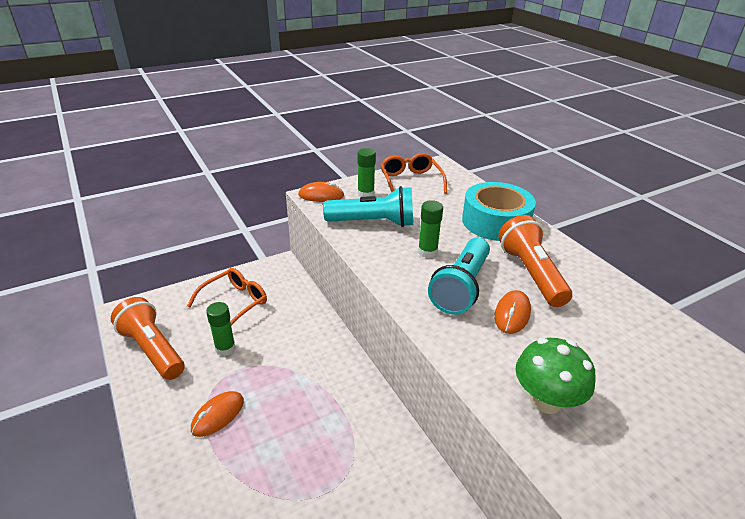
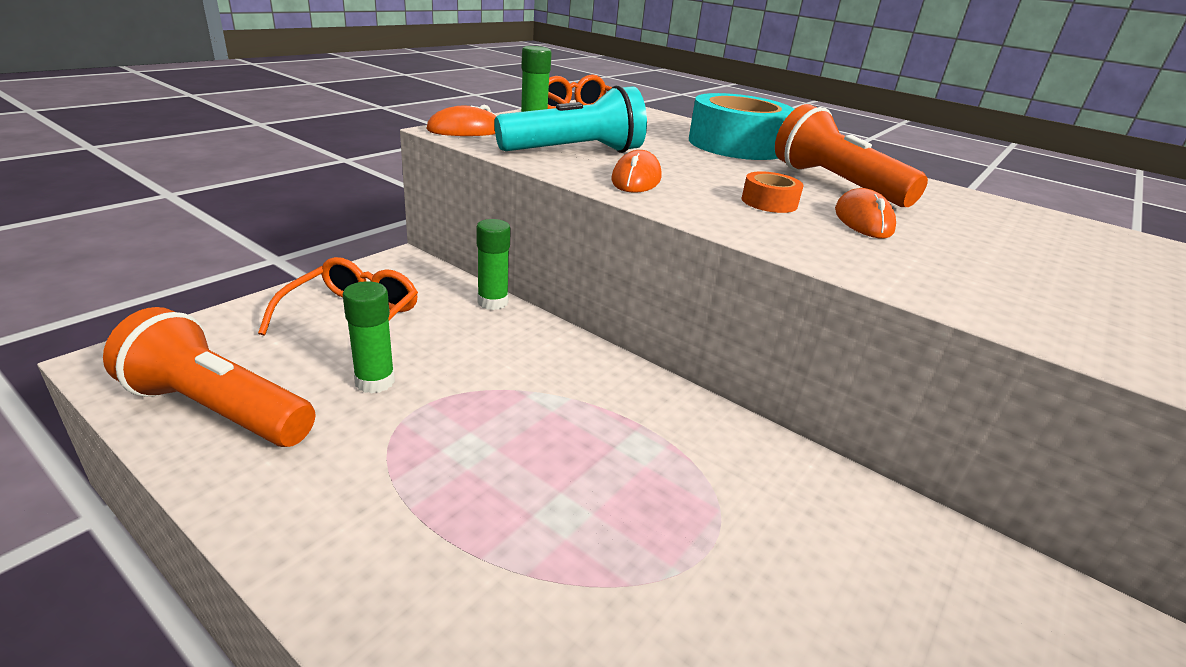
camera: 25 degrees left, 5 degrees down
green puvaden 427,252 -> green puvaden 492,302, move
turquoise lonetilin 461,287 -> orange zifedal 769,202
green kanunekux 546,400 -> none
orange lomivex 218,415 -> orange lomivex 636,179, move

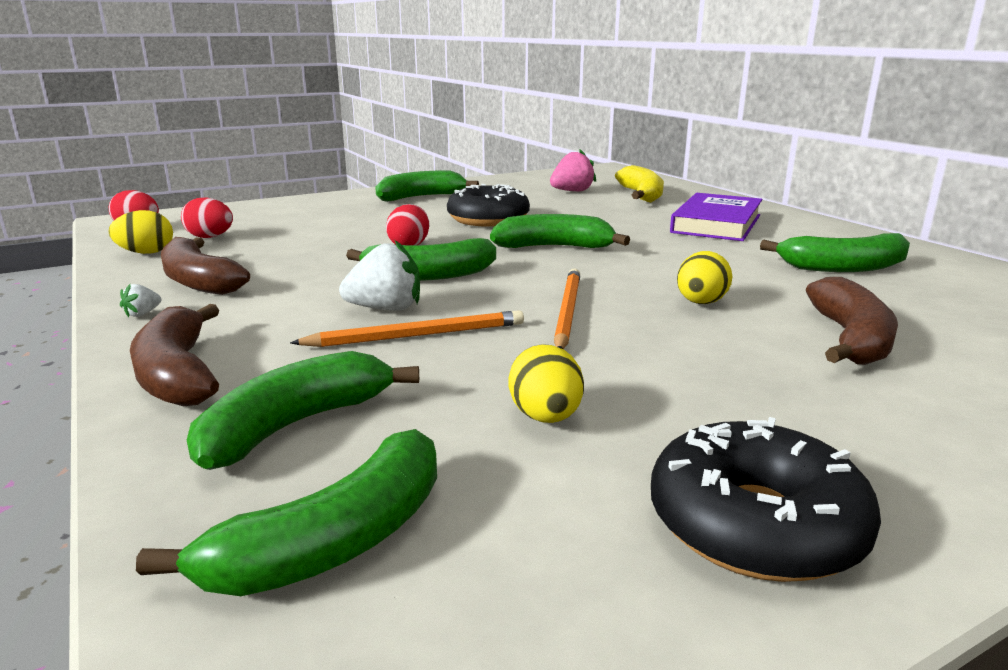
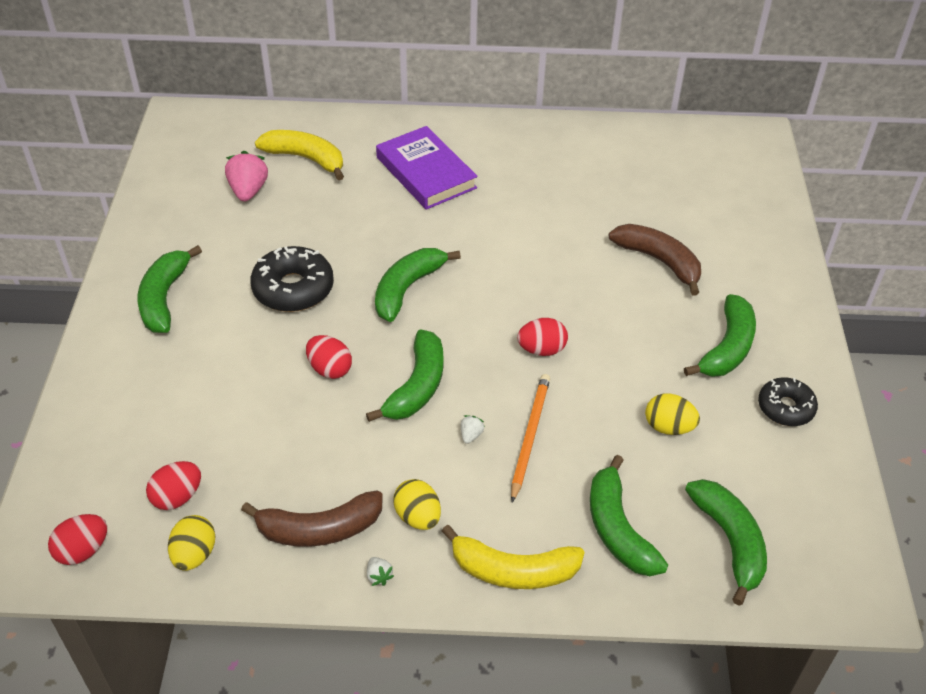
camera: 60 degrees left, 25 degrees up
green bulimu 843,267 -> green bulimu 727,348, move
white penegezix 386,309 -> white penegezix 471,435, x0.47
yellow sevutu 700,303 -> yellow sevutu 418,517, move
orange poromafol 567,312 -> red sevutu 541,349
brown bulimu 178,374 -> yellow bulimu 513,570
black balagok 755,524 -> black balagok 785,408, x0.64

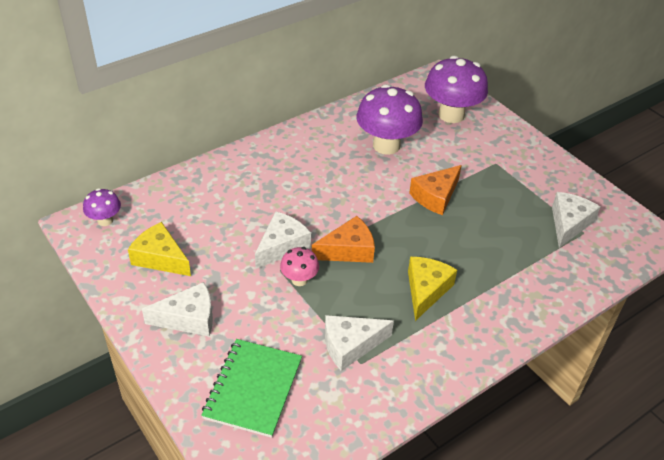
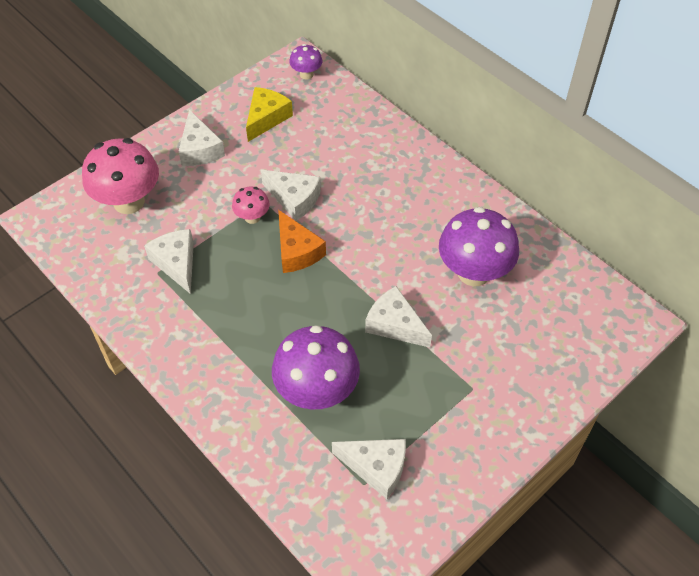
camera: 85 degrees right, 10 degrees up
purple kanunekux 451,115 -> purple kanunekux 317,391, move
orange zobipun 435,196 -> white zobipun 395,324
yellow zobipun 426,290 -> none
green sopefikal 253,389 -> pink kanunekux 129,202

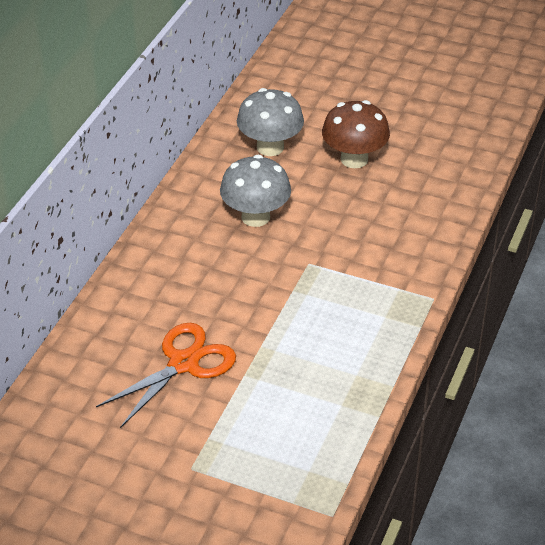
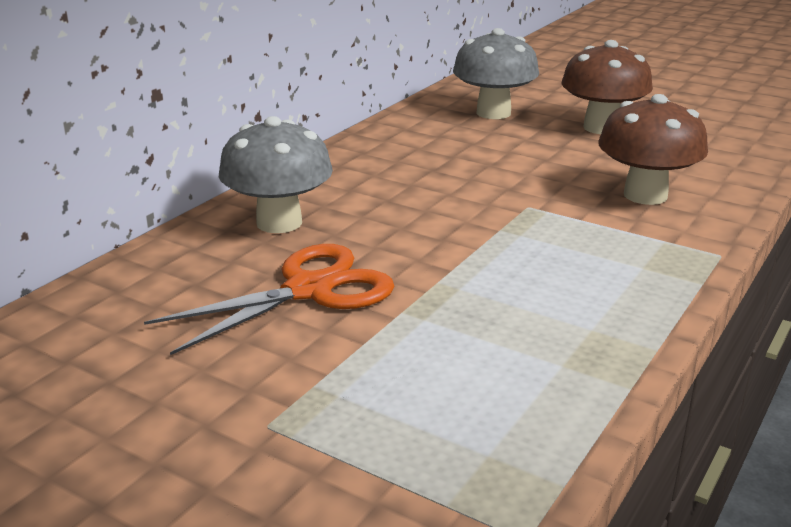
camera: 10 degrees right, 15 degrees down
grey kanunekux 255,217 -> grey kanunekux 279,223, move
none -> brown kanunekux 645,195

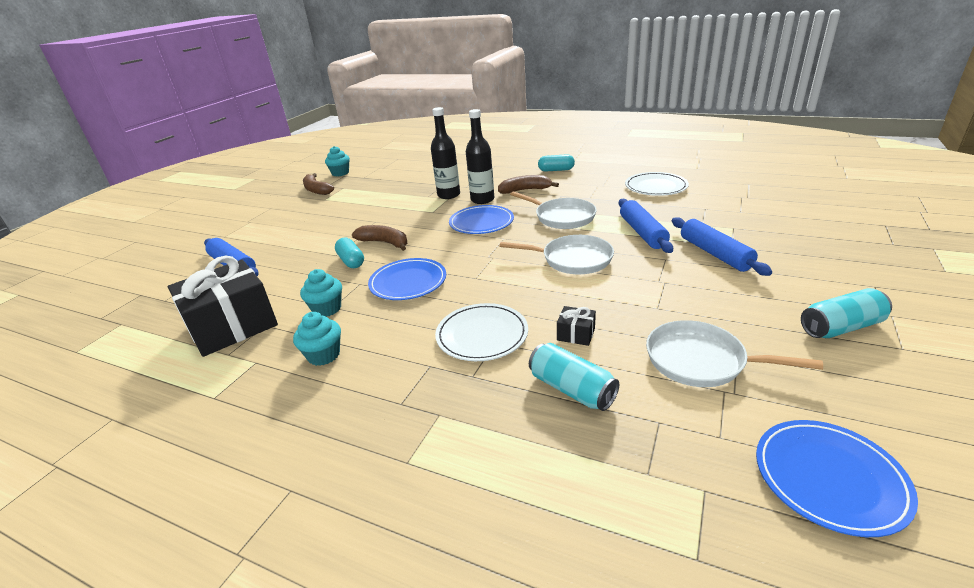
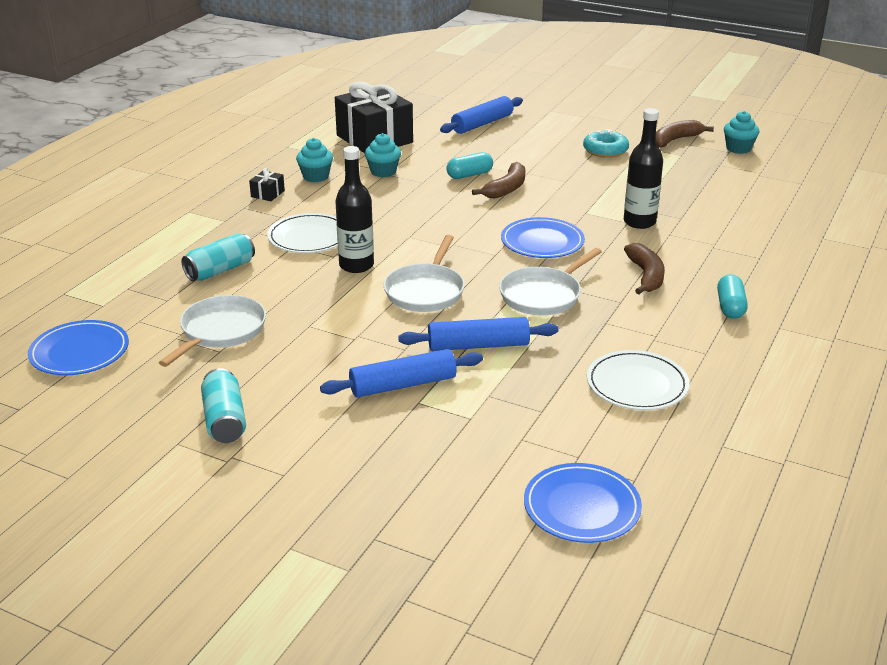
camera: 90 degrees right, 0 degrees up
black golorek 482,200 -> black golorek 356,265, move
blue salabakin 408,282 -> blue salabakin 581,507, move
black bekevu 576,334 -> black bekevu 267,194, move
none -> turquoise balagok 605,150

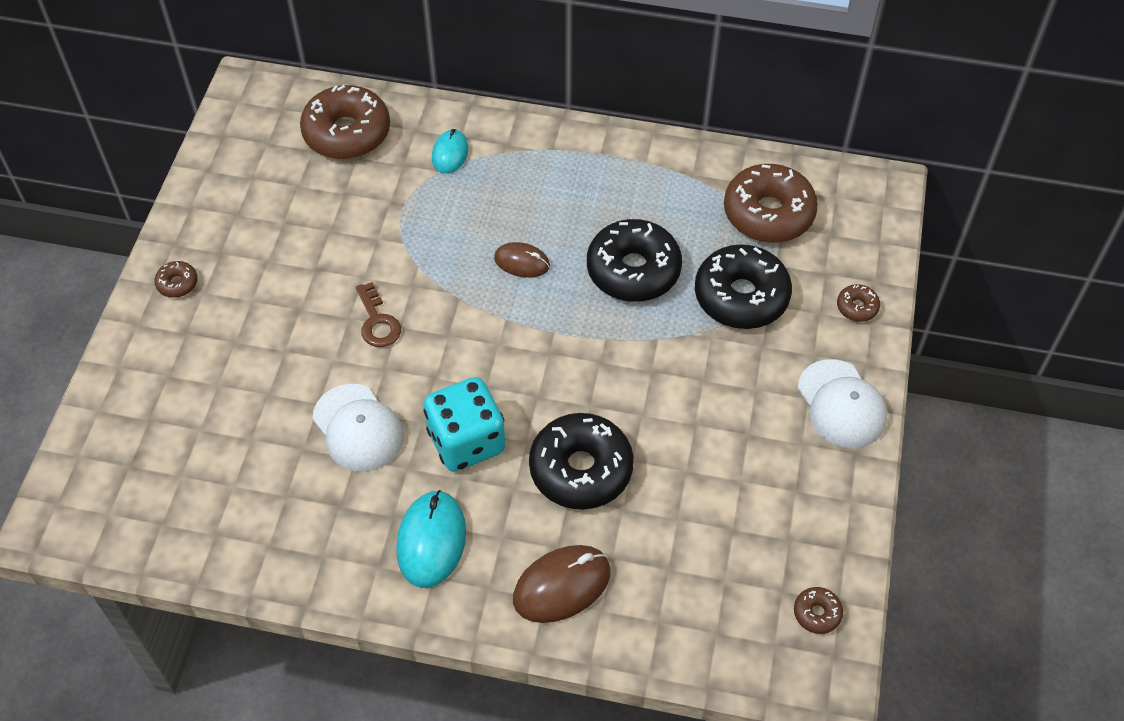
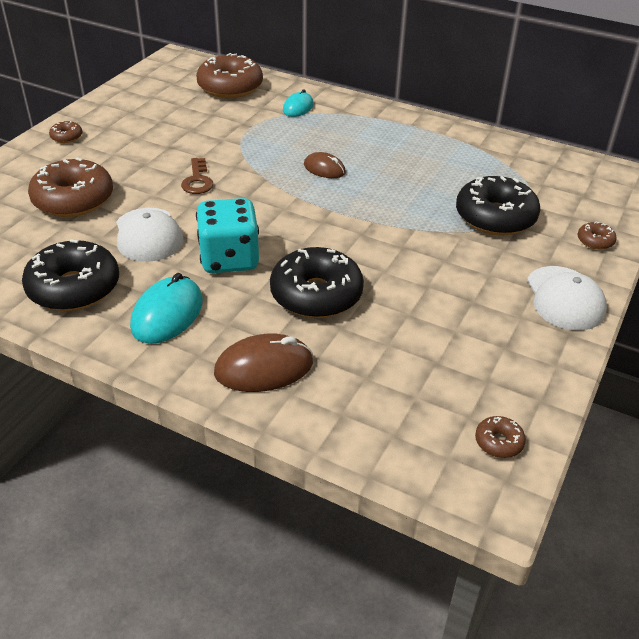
camera: 15 degrees right, 15 degrees down
brown balagok 768,213 -> brown balagok 73,200, move
black balagok 633,270 -> black balagok 74,288, move

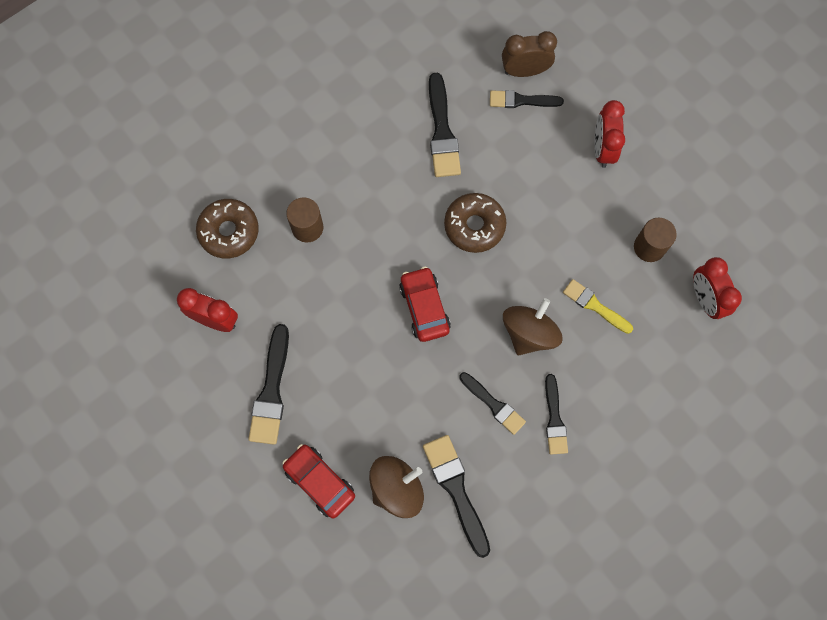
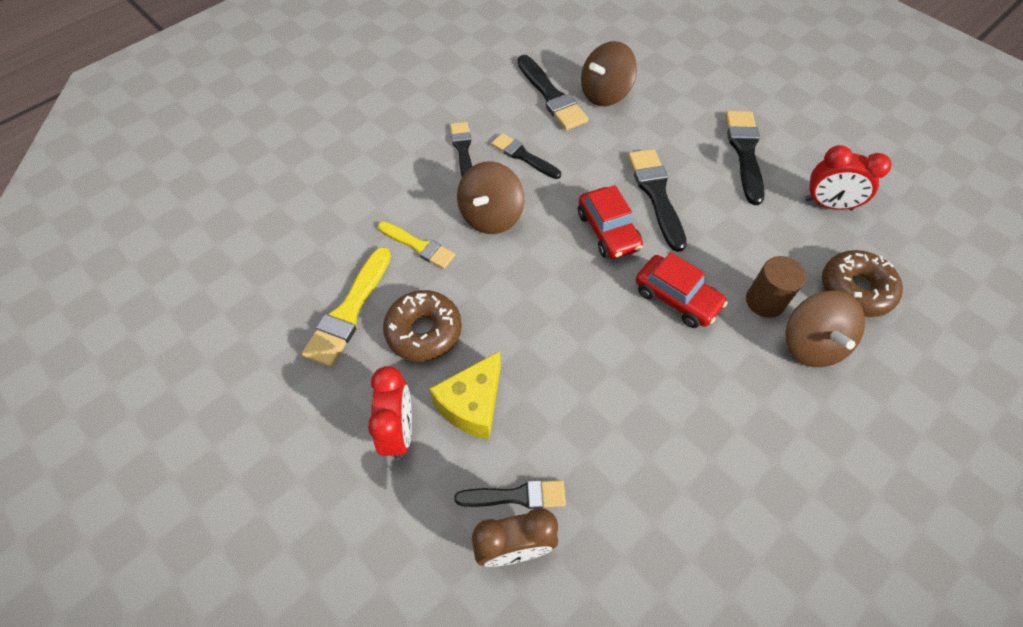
camera: 175 degrees right, 15 degrees down
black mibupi 442,131 -> black mibupi 656,194, move
brown balagok 474,226 -> brown balagok 424,331, move
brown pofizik 649,247 -> yellow mibupi 349,311
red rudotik 705,299 -> none
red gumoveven 319,482 -> red gumoveven 677,298, move
none -> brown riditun 811,344
none -> yellow zobipun 472,405

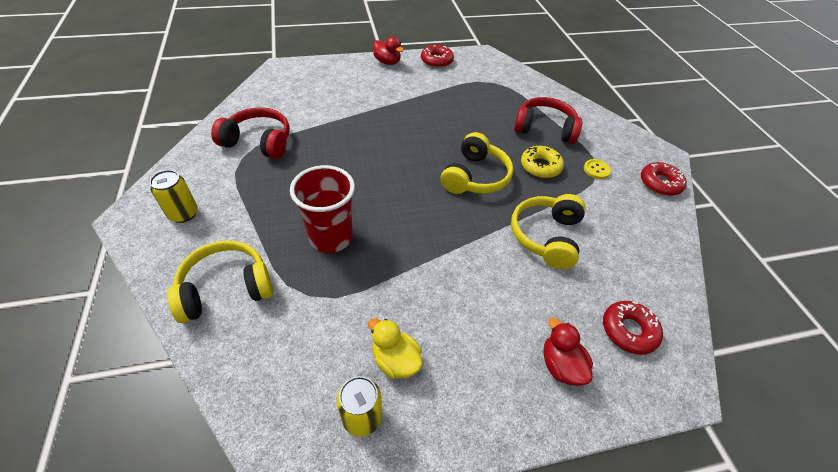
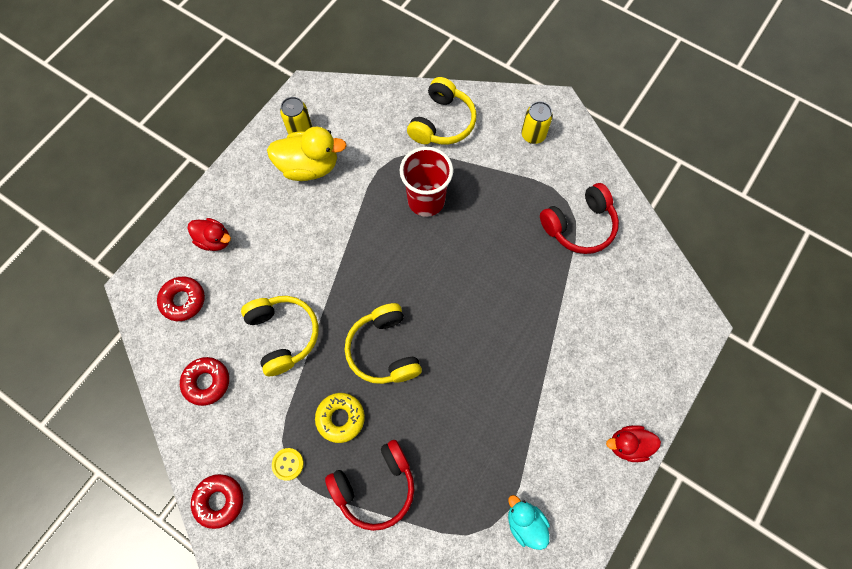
camera: 140 degrees right, 20 degrees up
red balagok 436,61 -> red balagok 206,382, move
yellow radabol 395,360 -> yellow radabol 309,166, x1.63
none -> turquoise radabol 525,523

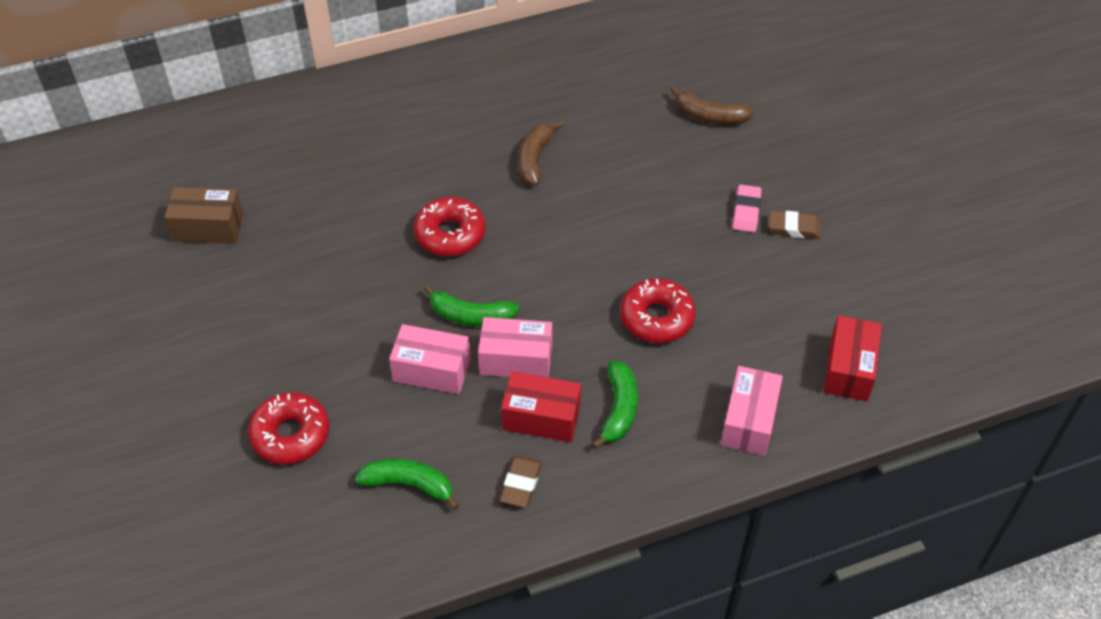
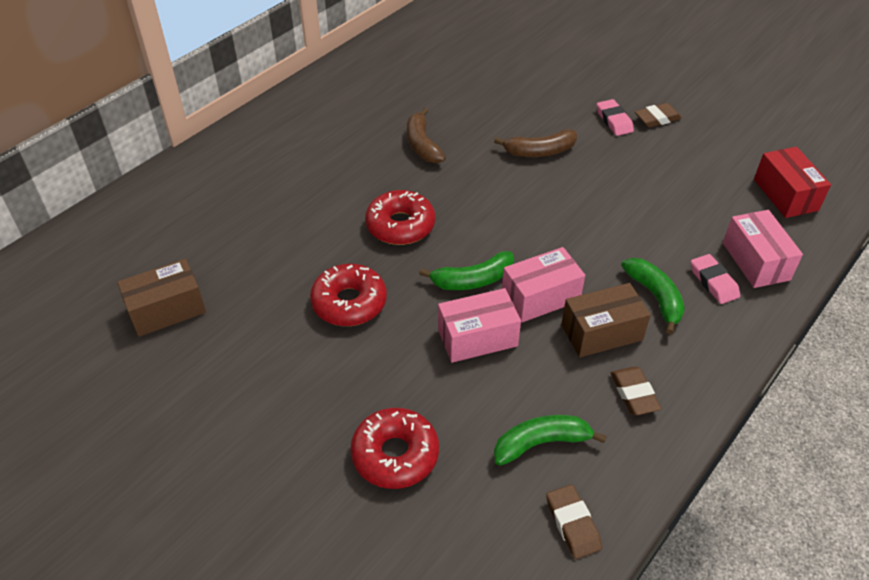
camera: 30 degrees left, 5 degrees down
brown bulimu 710,116 -> brown bulimu 539,151, move
red balagok 657,318 -> red balagok 349,303, move
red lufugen 541,417 -> brown lufugen 601,332
none -> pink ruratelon 713,282
none -> brown ruratelon 572,524

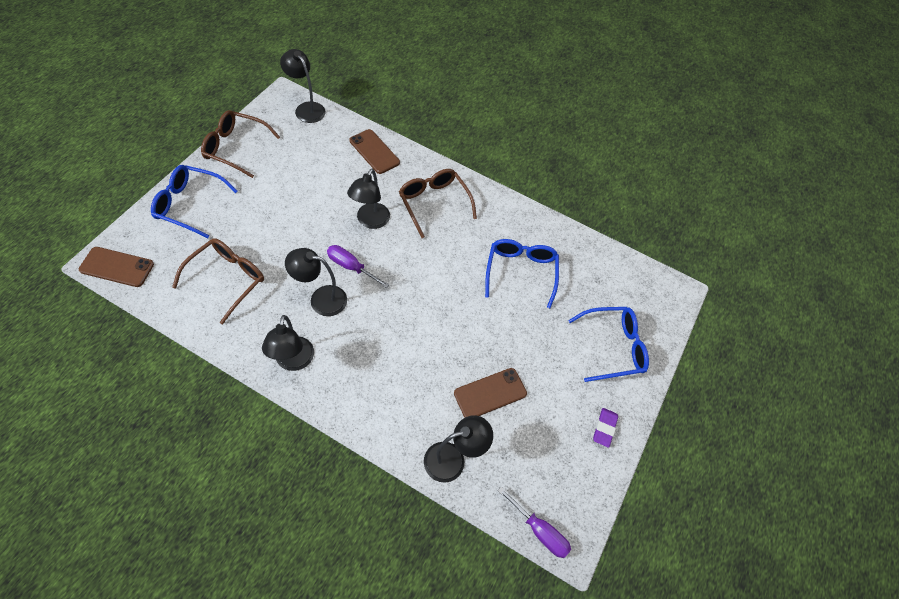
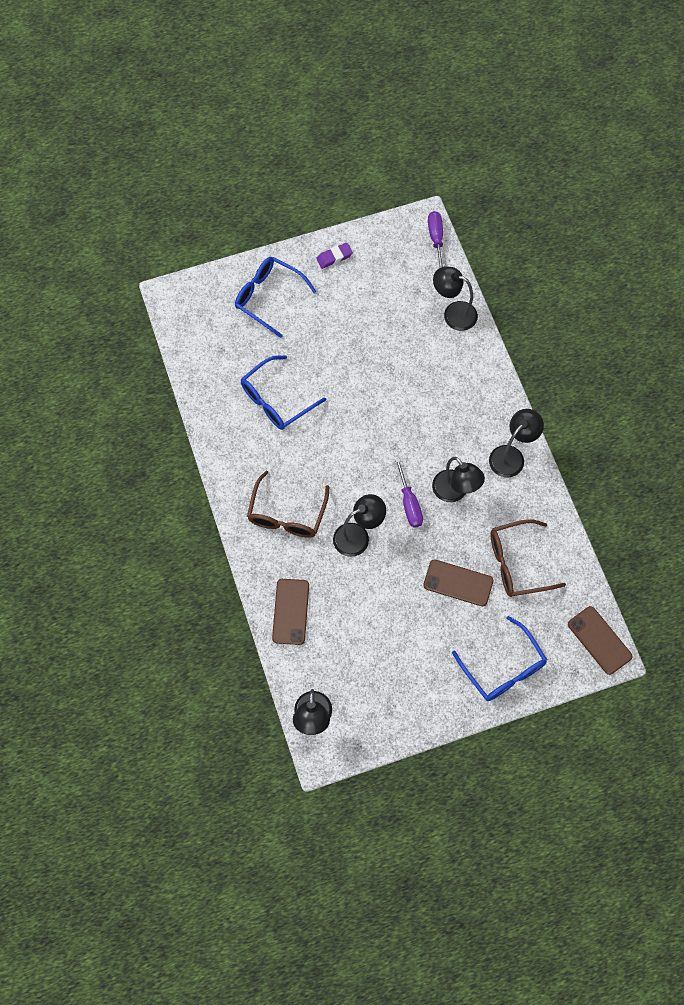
camera: 130 degrees left, 10 degrees up
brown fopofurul 235,148 -> none
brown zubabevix 490,393 -> brown zubabevix 458,583, move

